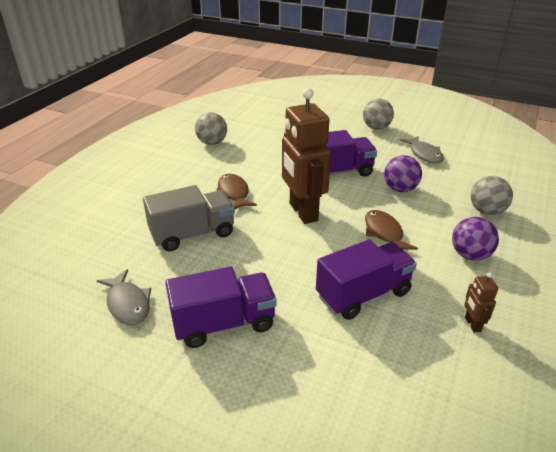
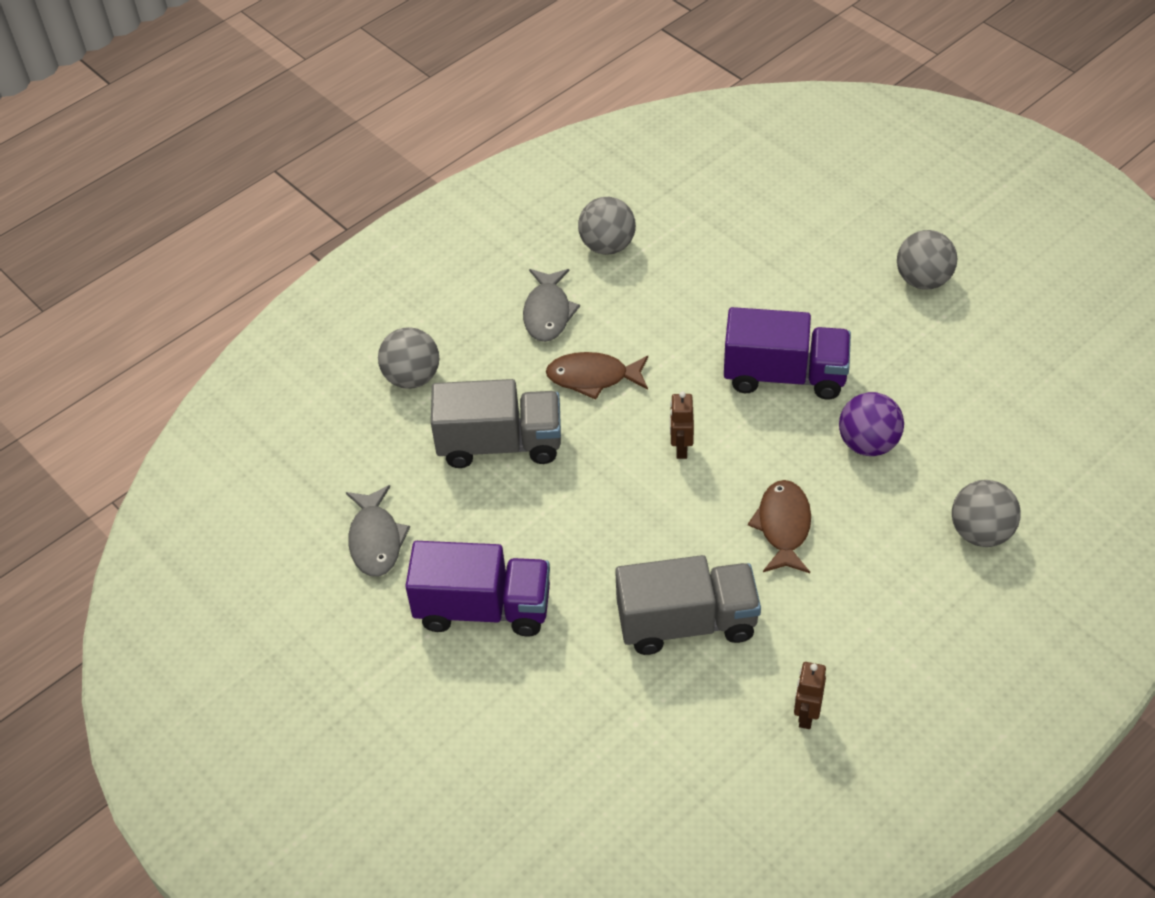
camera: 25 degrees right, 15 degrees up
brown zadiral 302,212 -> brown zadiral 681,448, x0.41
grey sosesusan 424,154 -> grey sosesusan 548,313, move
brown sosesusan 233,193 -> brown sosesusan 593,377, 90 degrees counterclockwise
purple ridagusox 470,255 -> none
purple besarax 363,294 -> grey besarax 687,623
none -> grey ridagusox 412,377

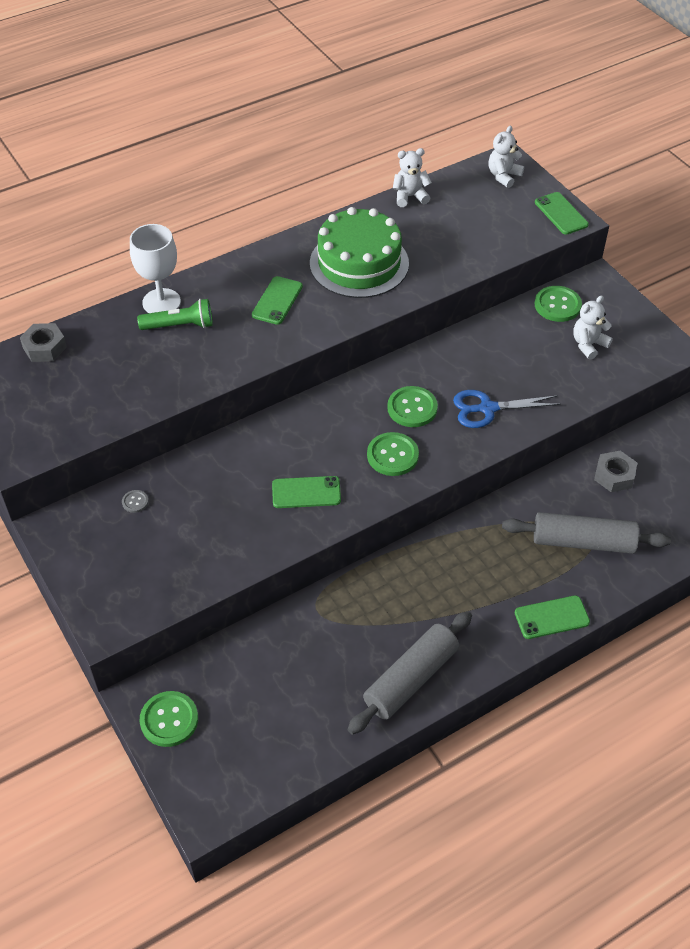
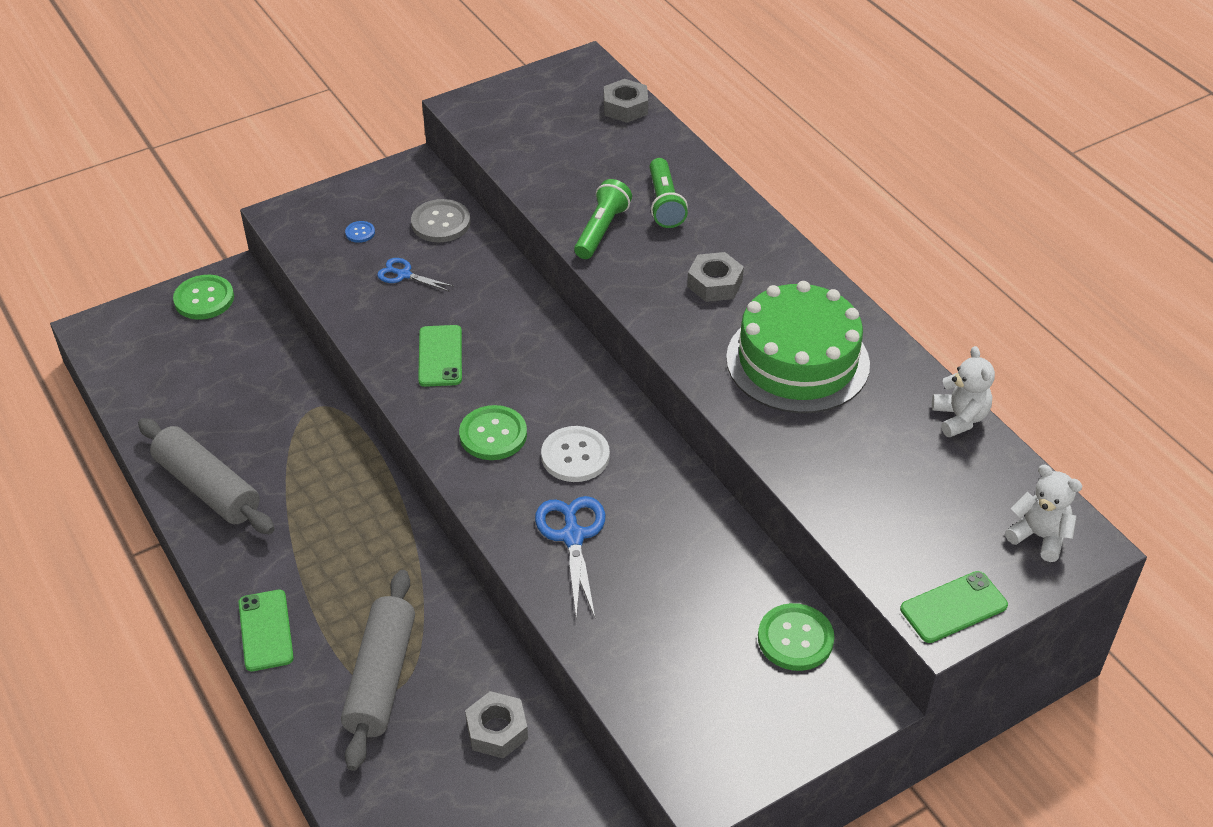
camera: 90 degrees right, 5 degrees down
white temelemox 161,302 -> none
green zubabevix 277,301 -> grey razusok 714,284
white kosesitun 588,345 -> none
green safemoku 412,408 -> white safemoku 575,456
grey safemoku 135,502 -> grey safemoku 441,223, x2.03
none -> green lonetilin 601,230
none -> blue safemoku 360,233
none -> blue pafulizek 404,275

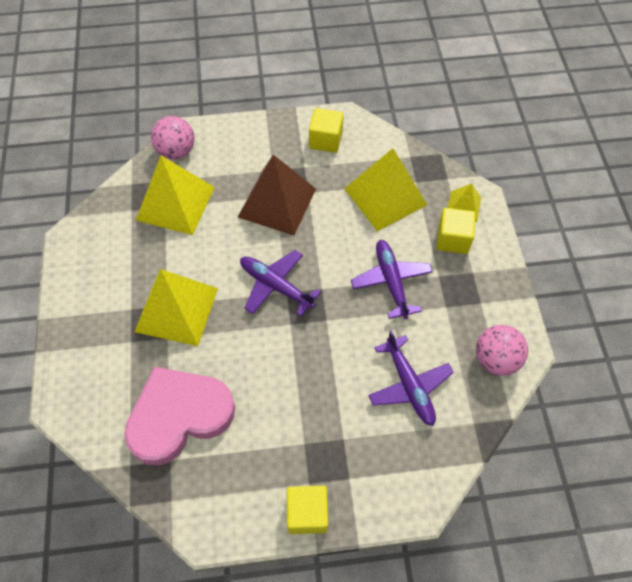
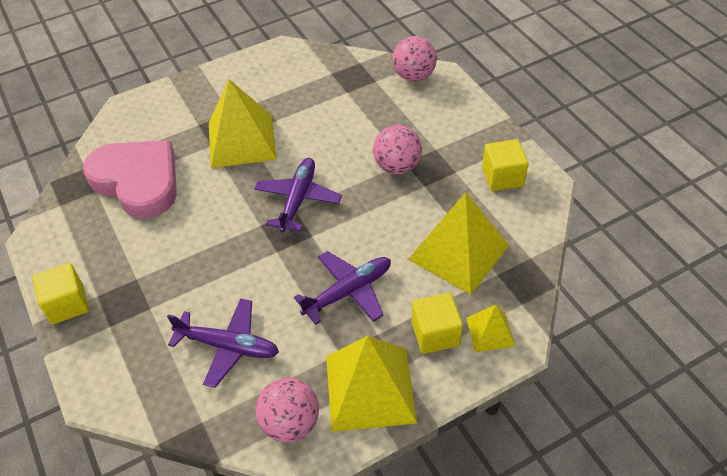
camera: 70 degrees right, 10 degrees down
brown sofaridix 277,202 -> pink ridagusox 397,166
yellow sofaridix 175,203 -> yellow sofaridix 370,388, move
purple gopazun 409,385 -> purple gopazun 228,346, 120 degrees counterclockwise

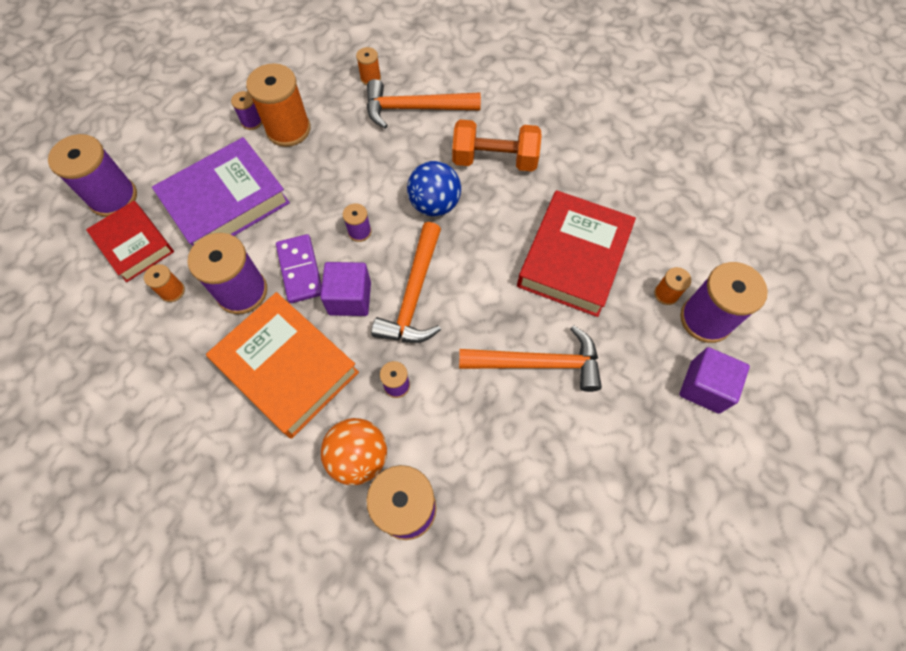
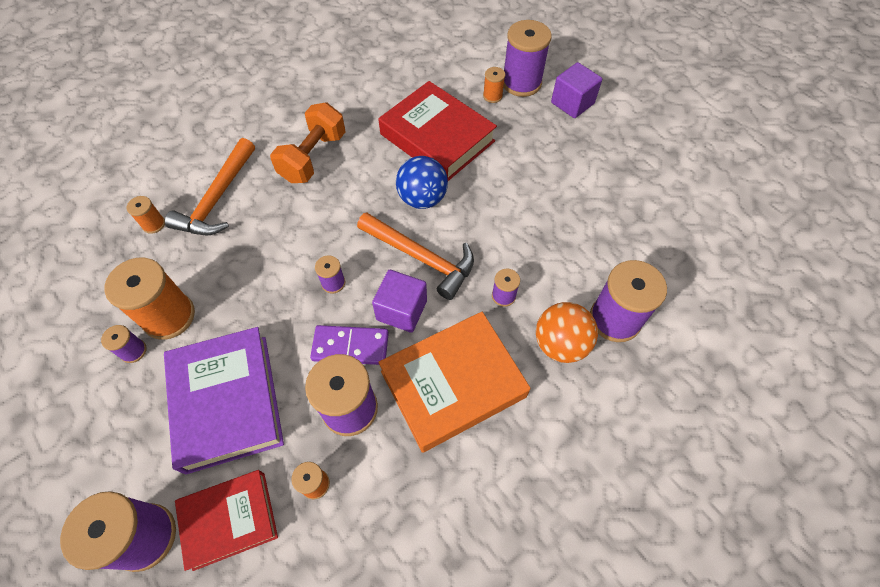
camera: 70 degrees left, 5 degrees down
blue ridagusox 434,204 -> blue ridagusox 422,198, move
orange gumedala 538,363 -> none

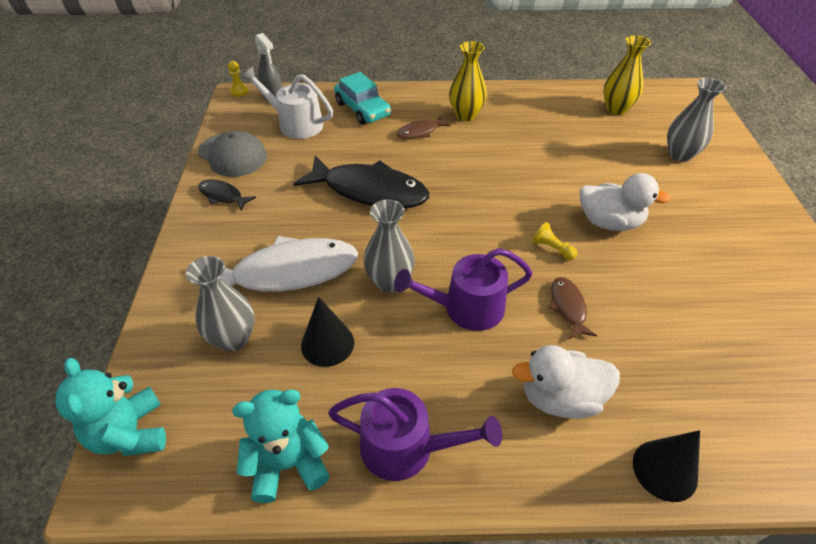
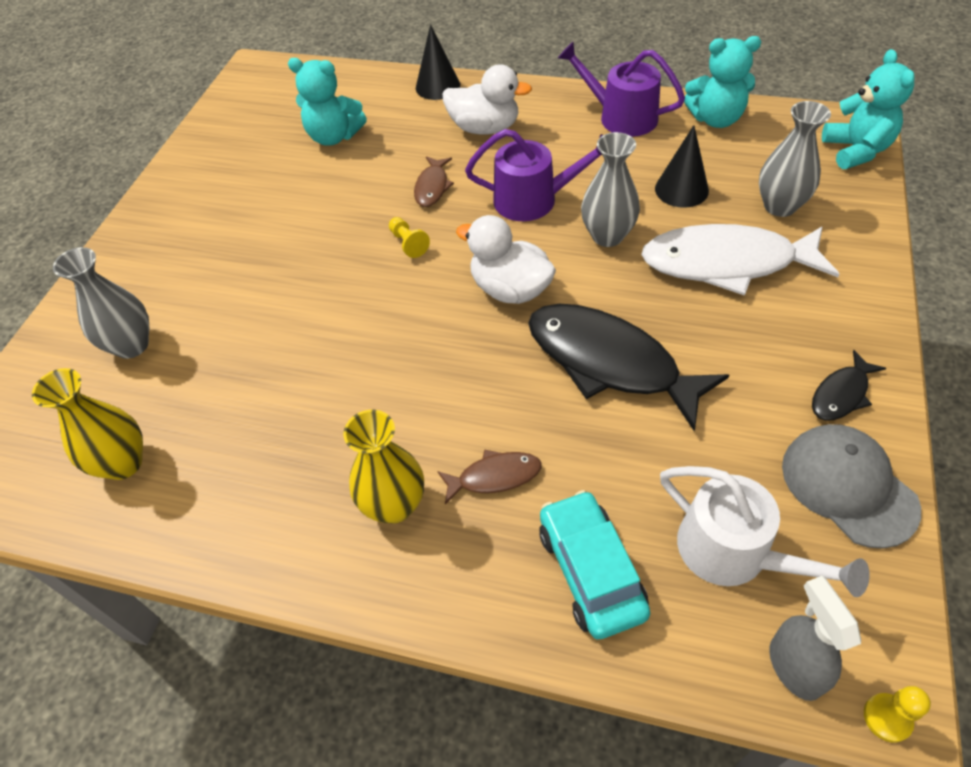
camera: 160 degrees left, 5 degrees up
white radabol 609,222 -> white radabol 510,289, move
black sosesusan 223,196 -> black sosesusan 841,394, 90 degrees clockwise
none -> turquoise kosesitun 334,137

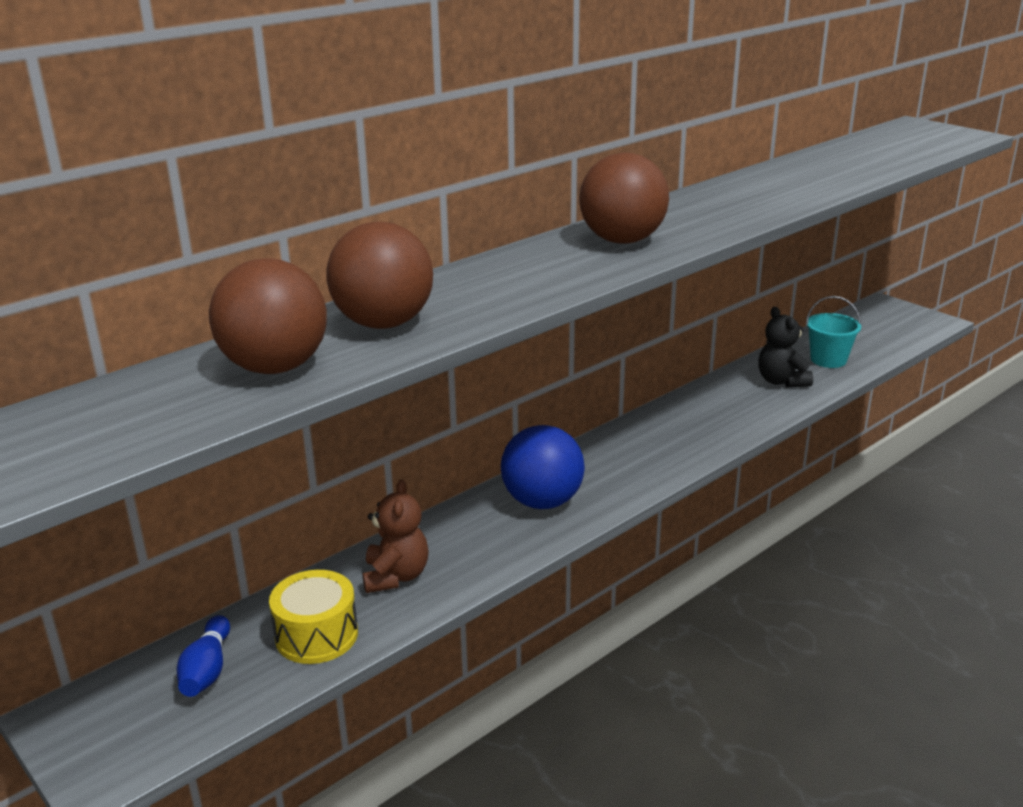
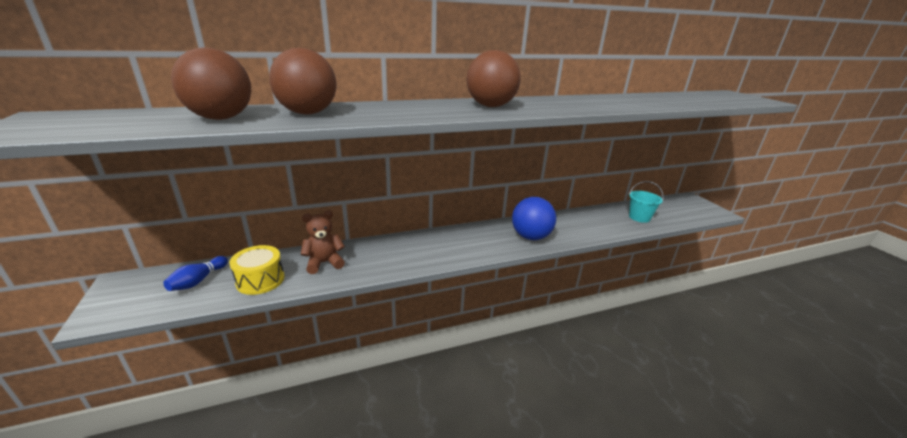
camera: 20 degrees right, 0 degrees up
black kosesitun 781,381 -> none
blue ridagusox 542,502 -> blue ridagusox 530,237, move
brown kosesitun 396,576 -> brown kosesitun 324,263, 135 degrees counterclockwise

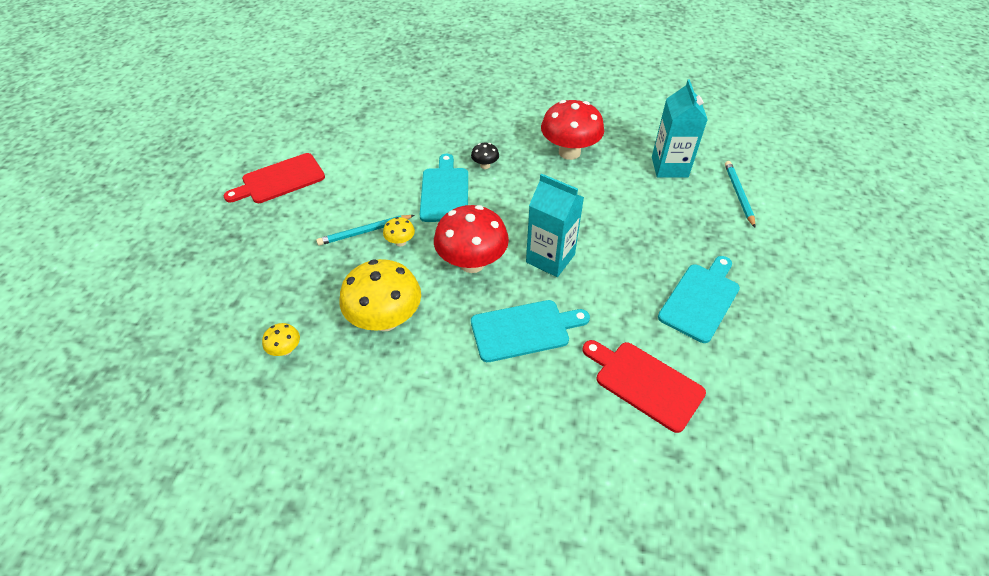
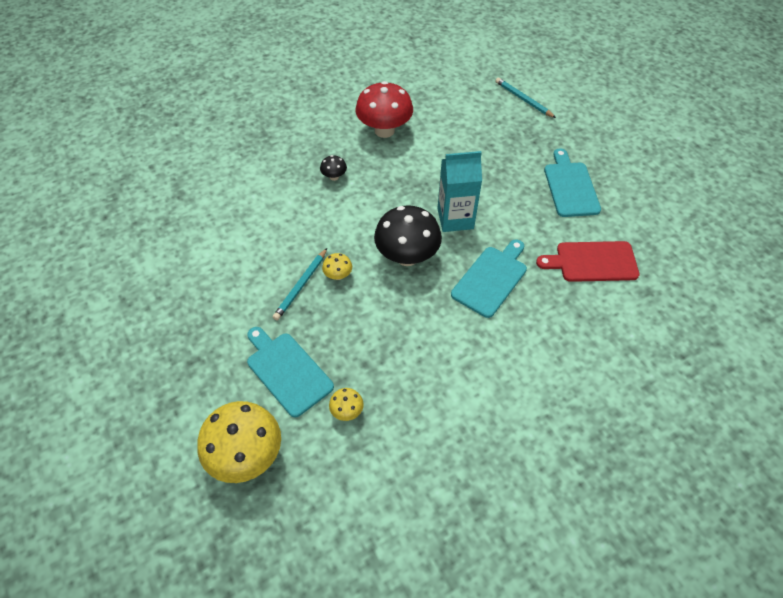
camera: 40 degrees left, 5 degrees up
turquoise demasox 669,167 -> none
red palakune 280,180 -> none
turquoise palakune 444,192 -> turquoise palakune 287,371, move
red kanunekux 472,263 -> black kanunekux 407,256
yellow kanunekux 385,319 -> yellow kanunekux 246,455, move

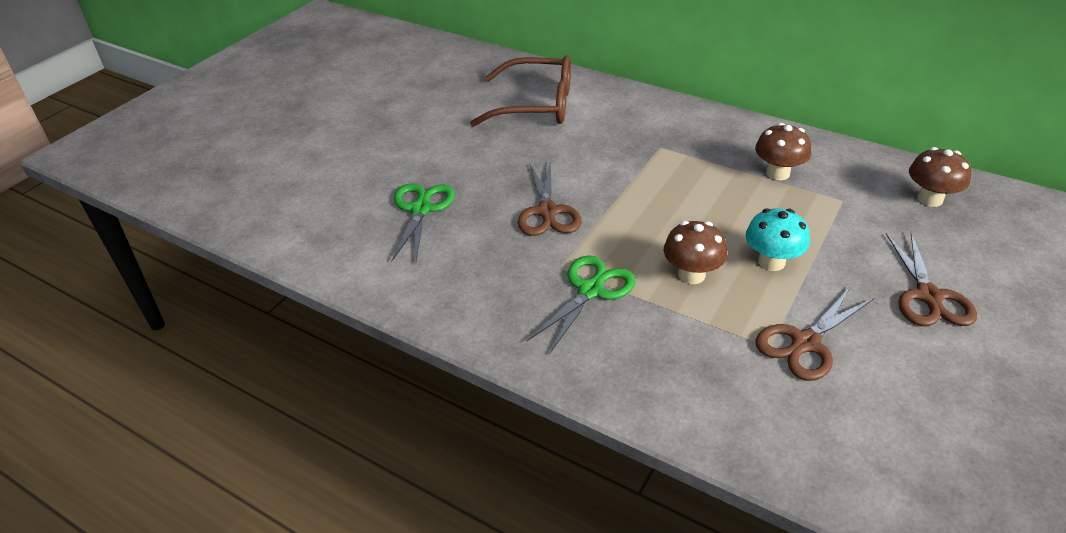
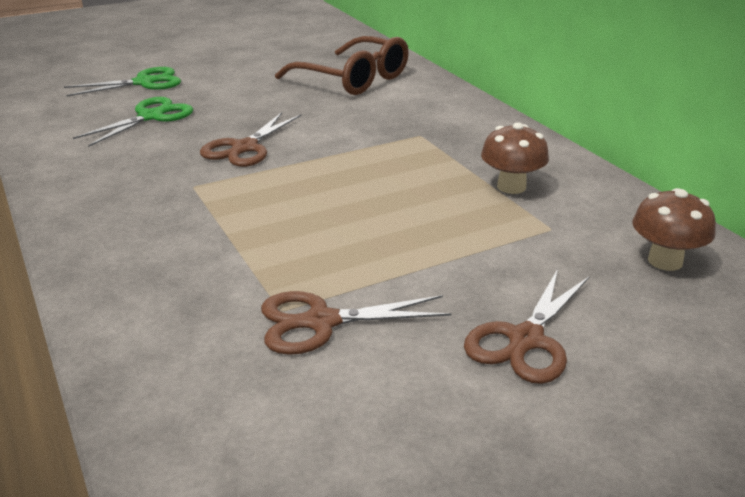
camera: 30 degrees right, 10 degrees down
turquoise kanunekux 771,262 -> none
brown kanunekux 691,275 -> none
green pafulizek 590,290 -> green pafulizek 144,82, move

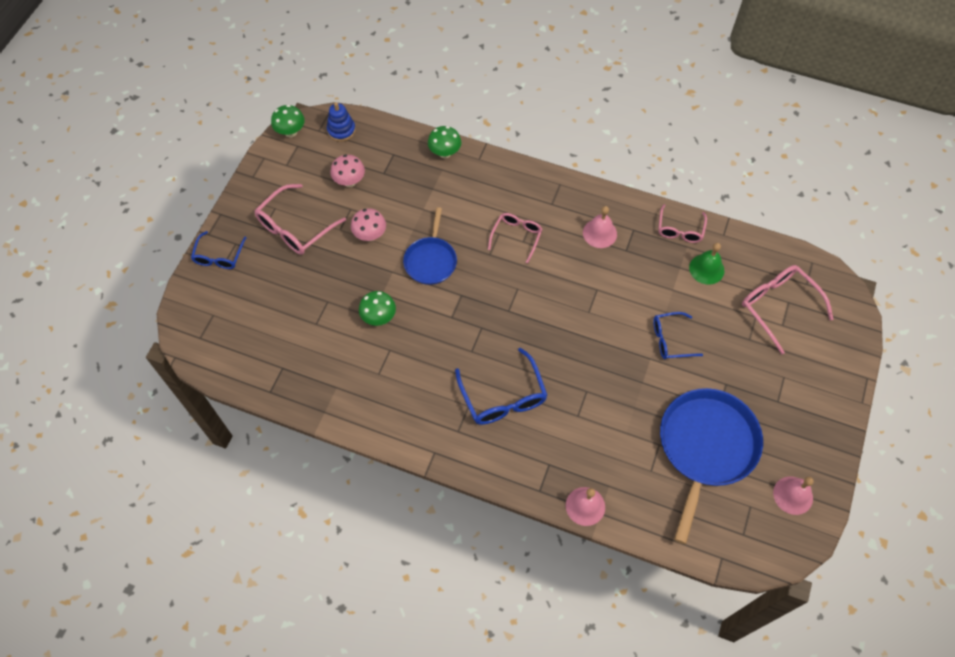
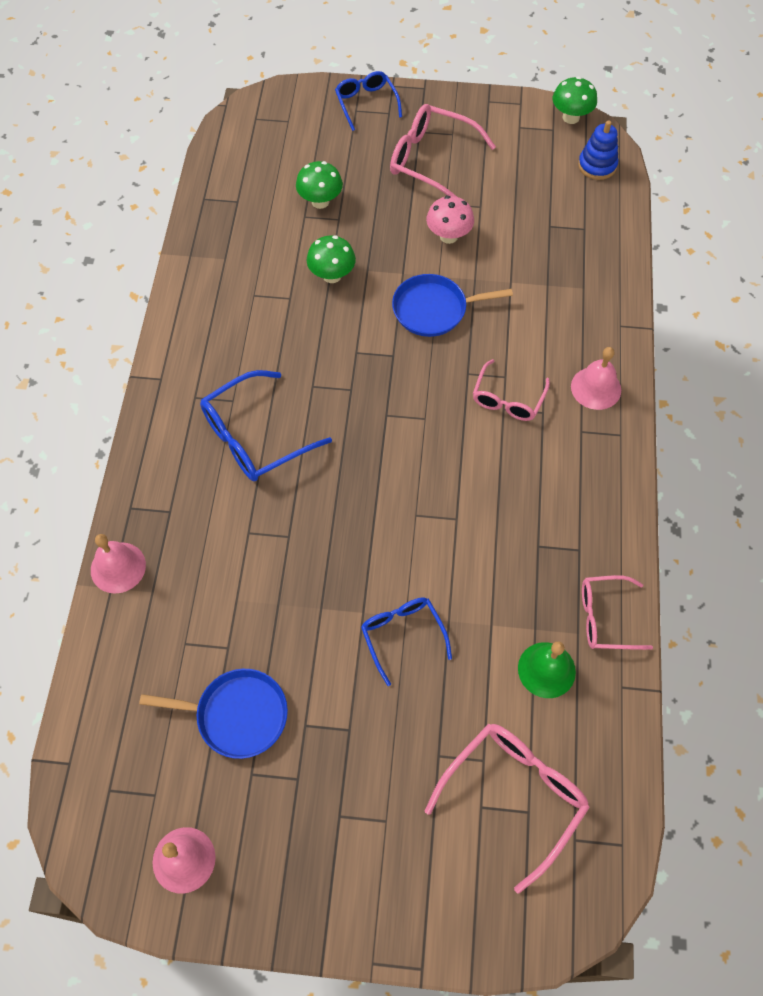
camera: 75 degrees right, 0 degrees up
green kanunekux 445,153 -> green kanunekux 320,201, move
pink kanunekux 349,181 -> none
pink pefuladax 599,233 -> pink pefuladax 596,388, move
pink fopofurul 516,237 -> pink fopofurul 508,399, 105 degrees clockwise
blue fopofurul 219,256 -> blue fopofurul 366,103, 75 degrees clockwise
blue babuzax 706,447 -> blue babuzax 237,715, x0.58

